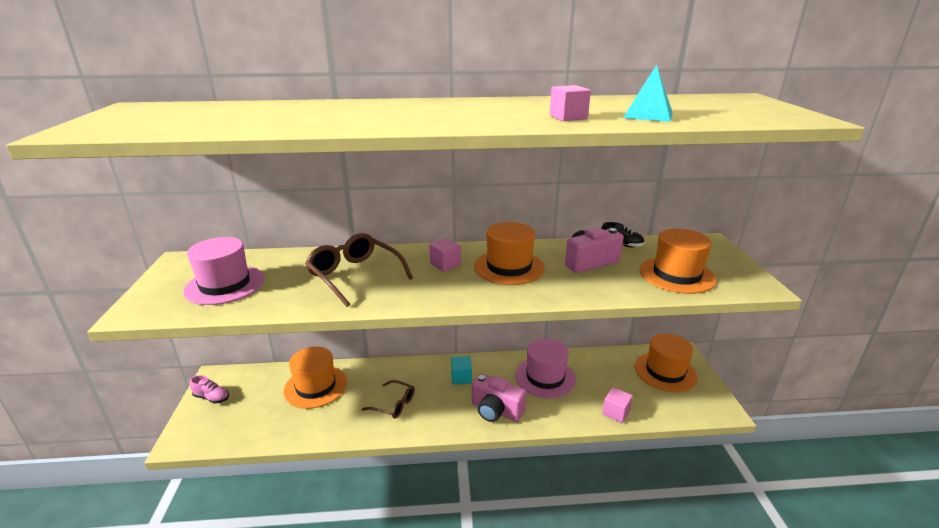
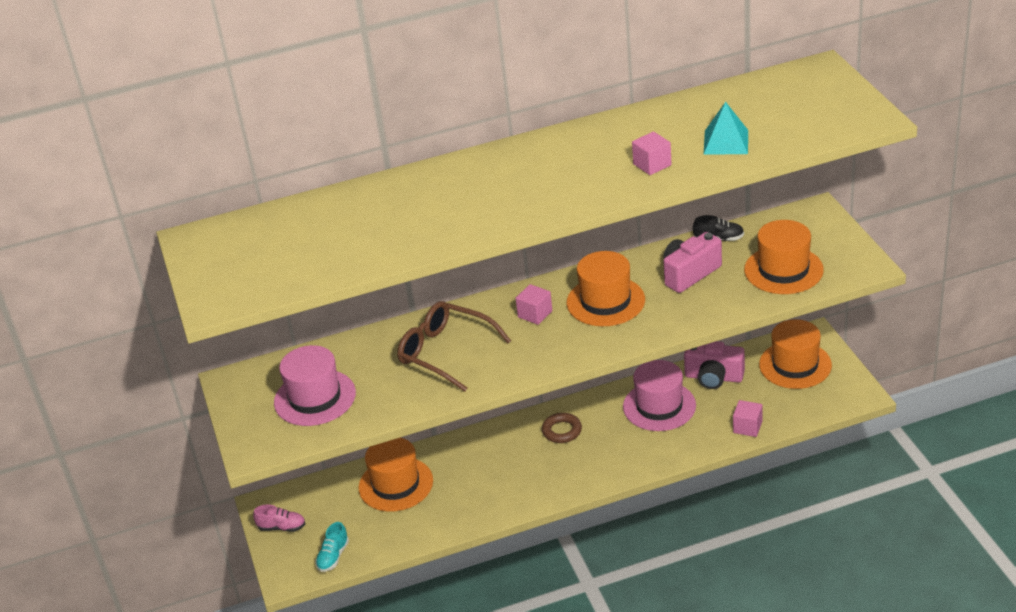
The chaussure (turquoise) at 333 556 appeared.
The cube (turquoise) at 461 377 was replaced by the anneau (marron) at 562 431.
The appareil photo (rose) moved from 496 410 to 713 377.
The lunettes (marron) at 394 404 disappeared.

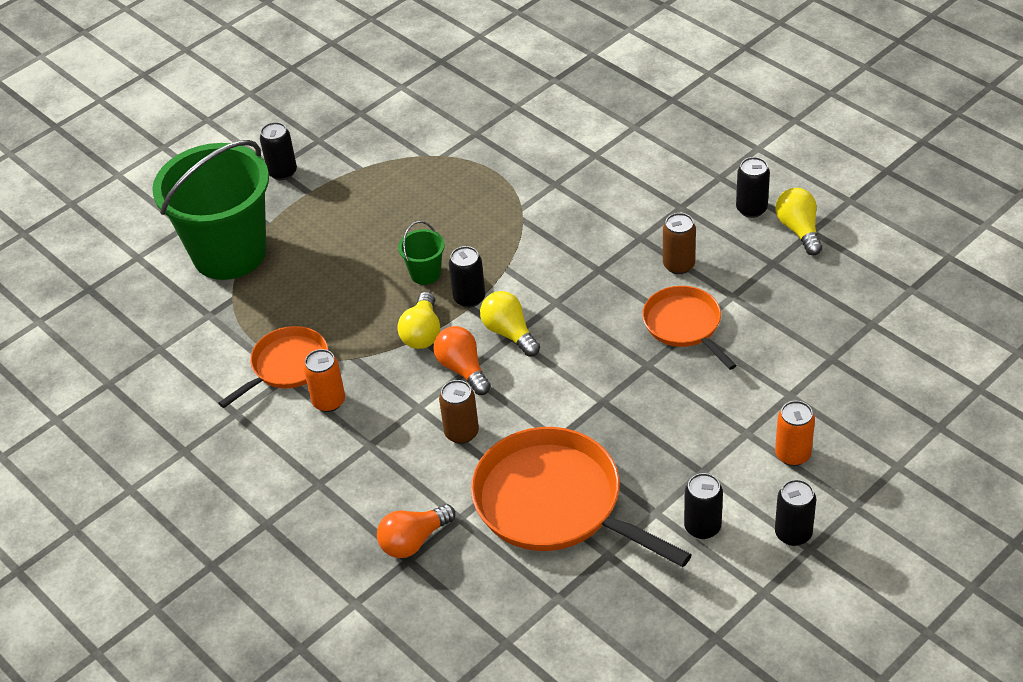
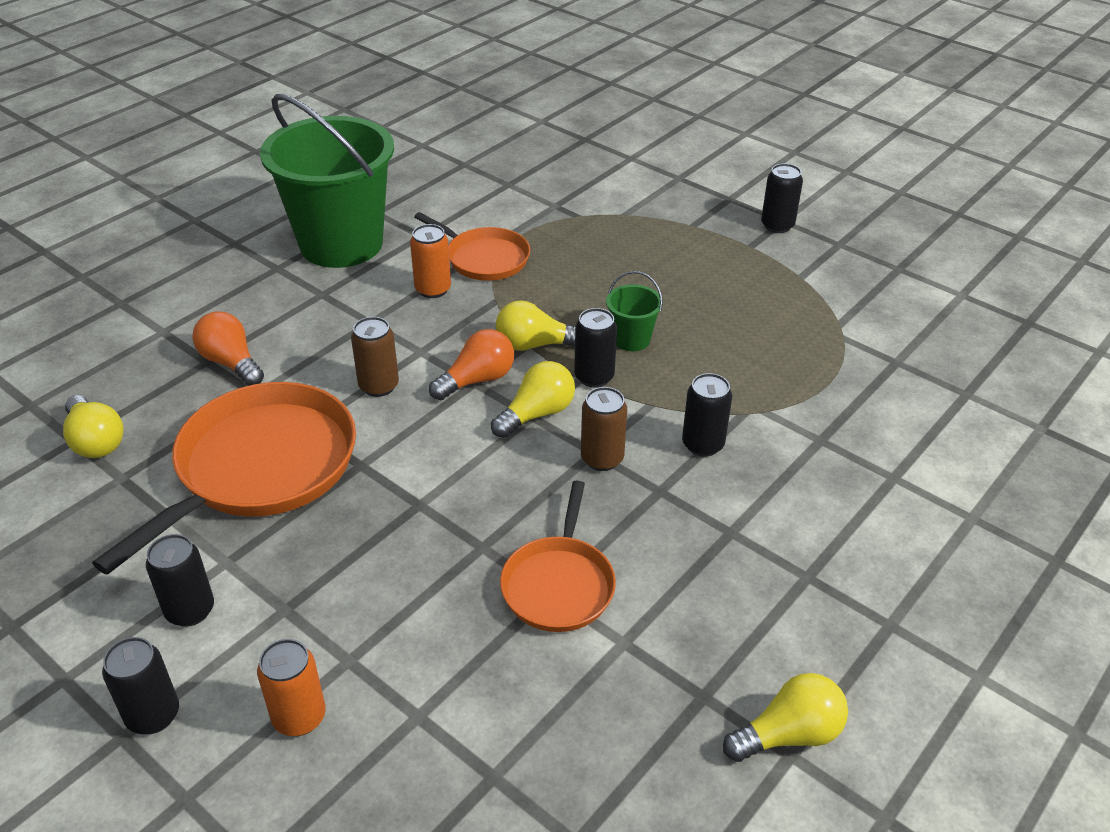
The ampoule (jaune) at 96 441 appeared.
The seau (vert) moved from 229 253 to 341 244.
The poêle (orange) at 684 325 turned 135 degrees clockwise.
The canette (marron) moved from 679 265 to 602 459.
The canette (noir) moved from 751 209 to 703 444.

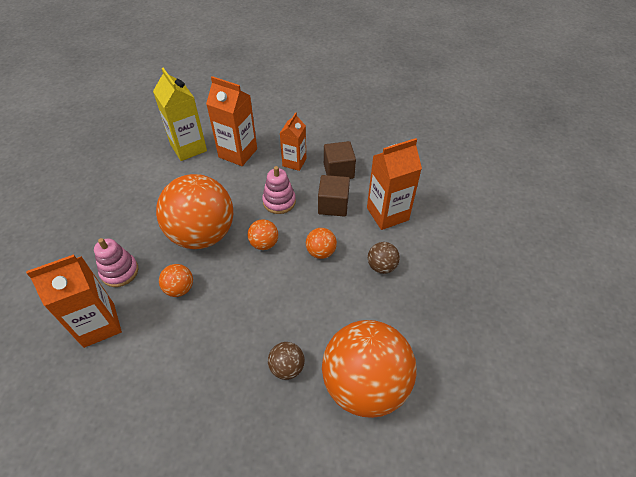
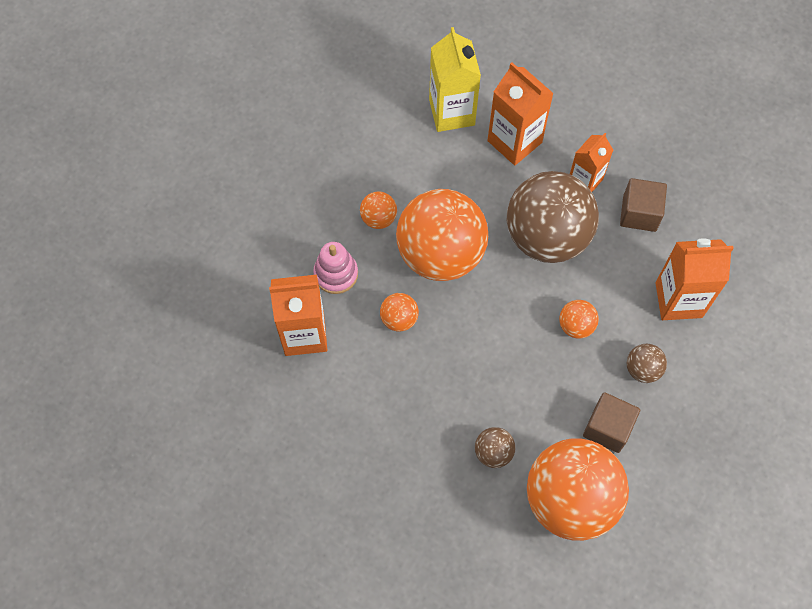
The balle (orange) moved from 264 243 to 378 218.
The jouet à empiler (rose) at 279 201 was replaced by the balle (marron) at 547 236.
The cube (marron) moved from 333 205 to 607 428.

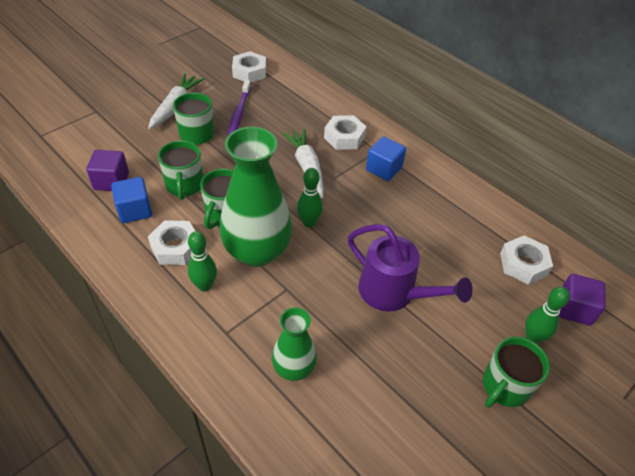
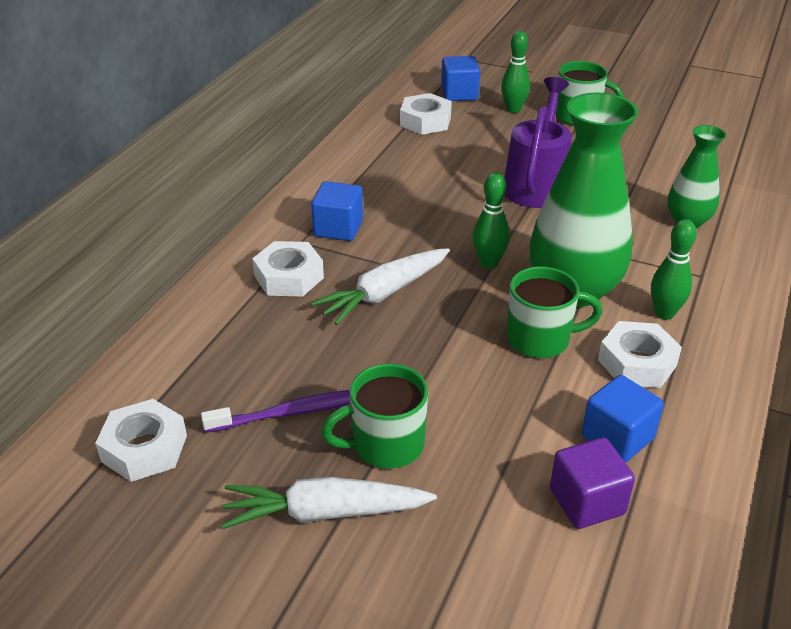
The cube (violet) at 574 309 became the cube (bleu) at 459 94.
The tasse (vert) at 184 185 disappeared.

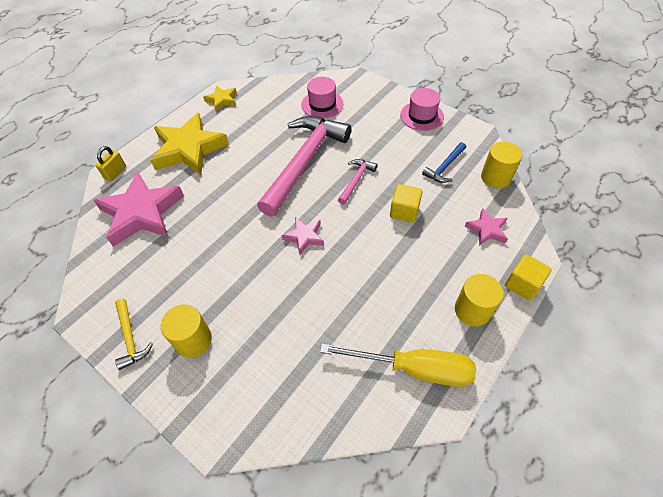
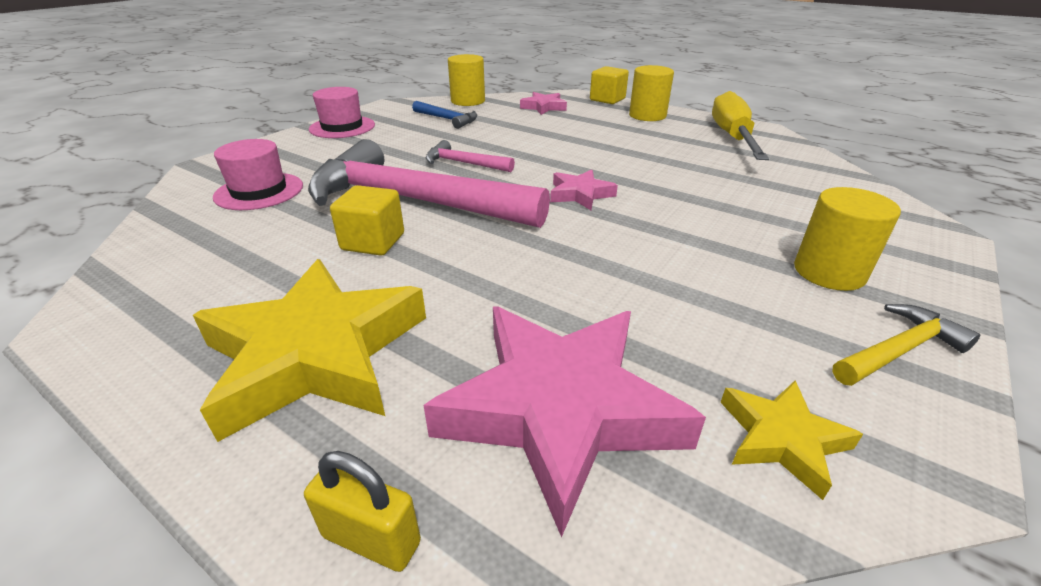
The cube (jaune) moved from 404 211 to 373 242.
The étoile (jaune) moved from 222 100 to 782 439.

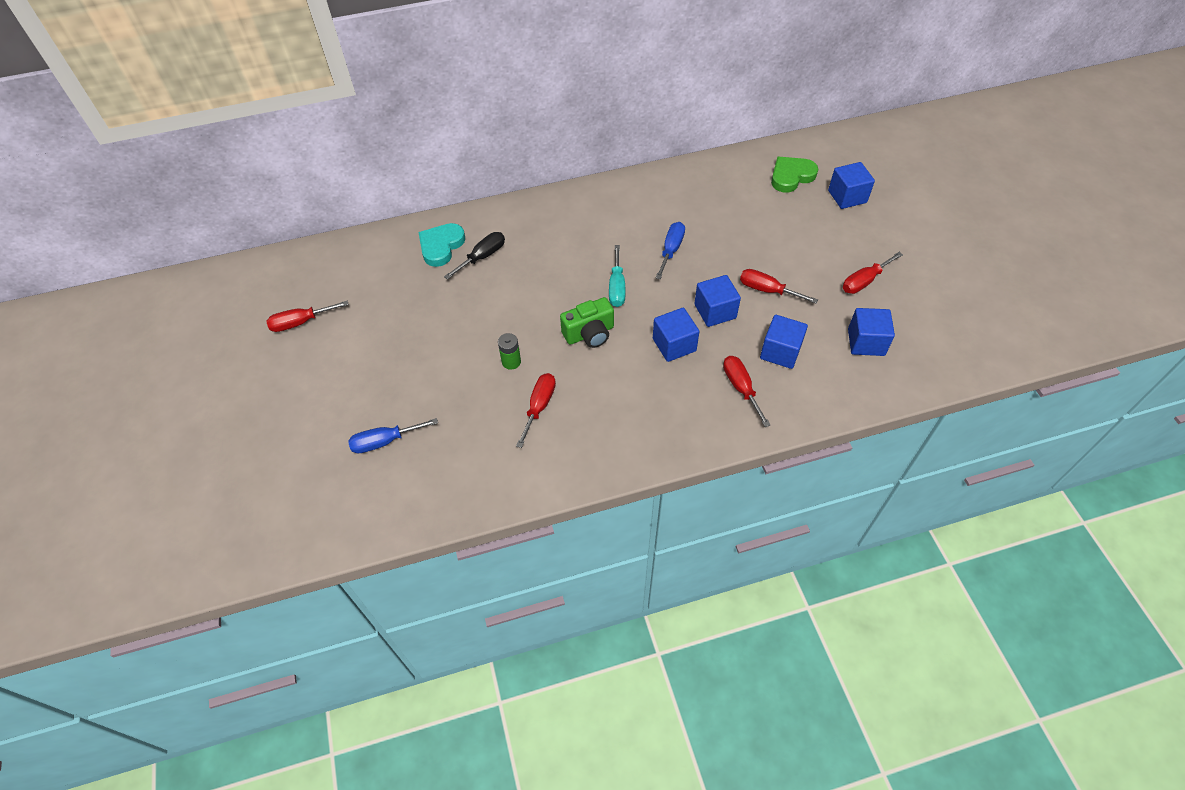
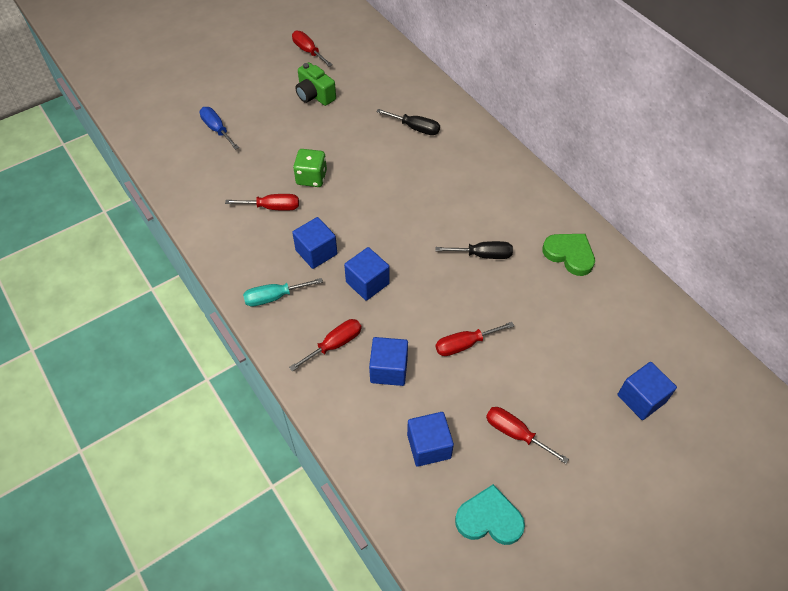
The tournevis (turquoise) moved from 617 287 to 274 297.
The cube (bleu) moved from 715 311 to 316 252.
The pile (vert) at 511 362 was replaced by the dé (vert) at 311 178.
The appareil photo (vert) moved from 589 334 to 315 95.
The tournevis (bleu) at 671 250 became the tournevis (noir) at 483 255.
The tournevis (rouge) at 767 290 turned 120 degrees counterclockwise.
The cœur (turquoise) moved from 441 246 to 489 519.
The cœur (vert) moved from 791 176 to 569 255.

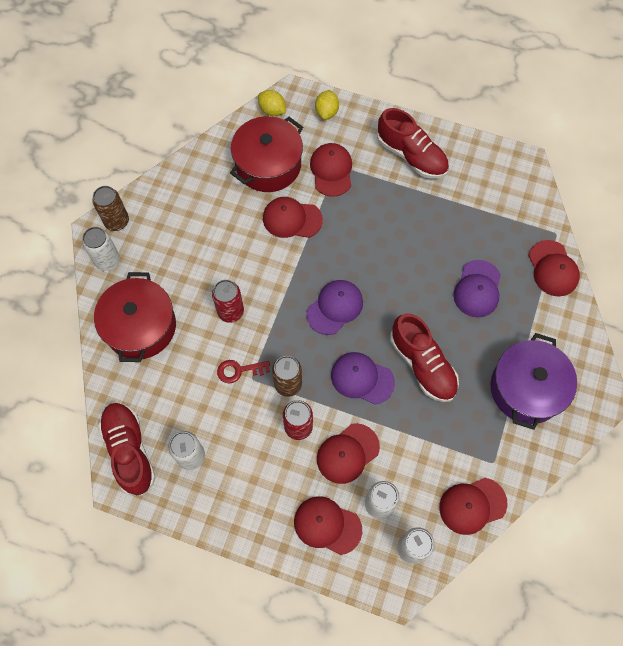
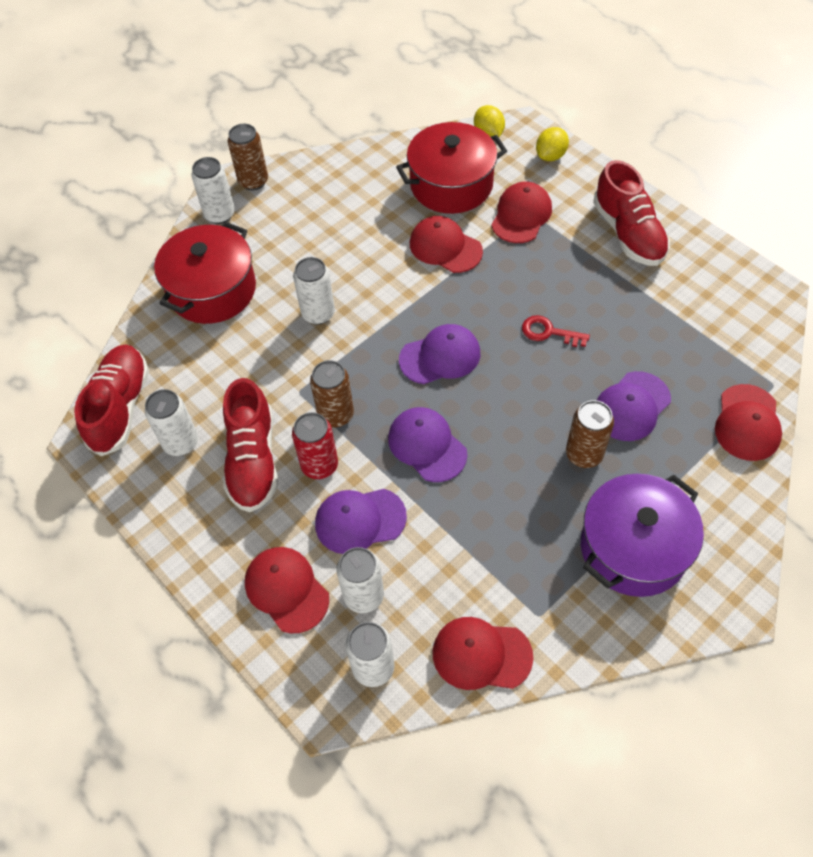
The chaussure (rouge) moved from 422 364 to 253 460.
The canette (rouge) at 230 311 became the canette (blanc) at 318 313.
The casquette (rouge) at 347 453 became the casquette (violet) at 360 520.
The clé (rouge) moved from 239 370 to 549 332.
The canette (marron) at 584 454 appeared.

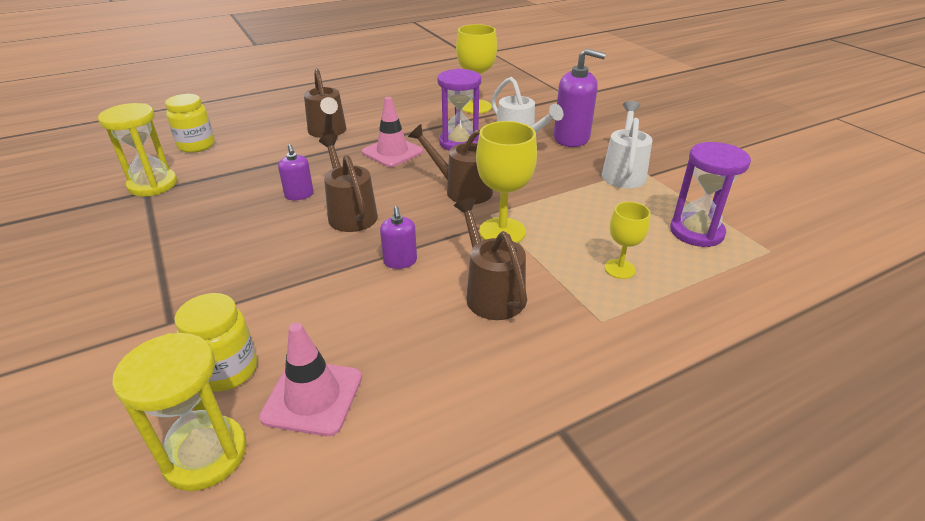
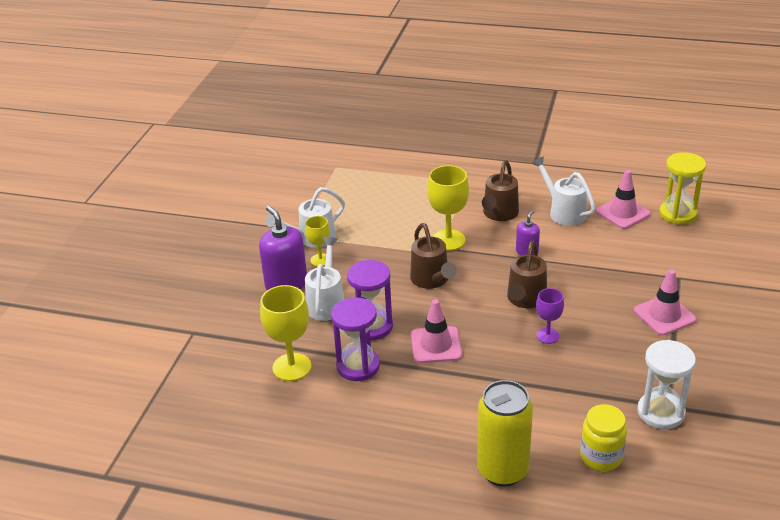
The verre à pied (jaune) moved from 619 269 to 320 260.
The sablier (violet) moved from 696 232 to 358 366.
The canette (jaune) at 502 470 appeared.
The arrosoir (blanc) at 563 212 appeared.
The distributeur de savon (violet) at 299 195 was replaced by the verre à pied (violet) at 547 336.
The cône de chantier (rose) at 664 315 appeared.
The sablier (jaune) at 153 185 became the sablier (blanc) at 660 412.
The bocal (jaune) at 227 370 disappeared.
The arrosoir (marron) at 328 132 disappeared.

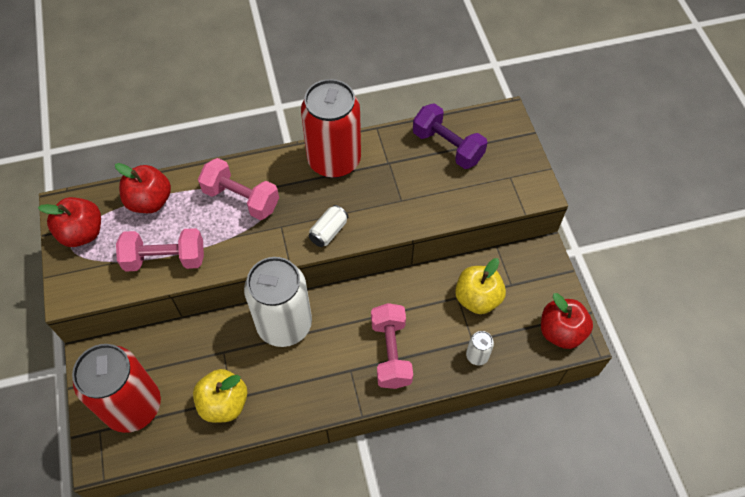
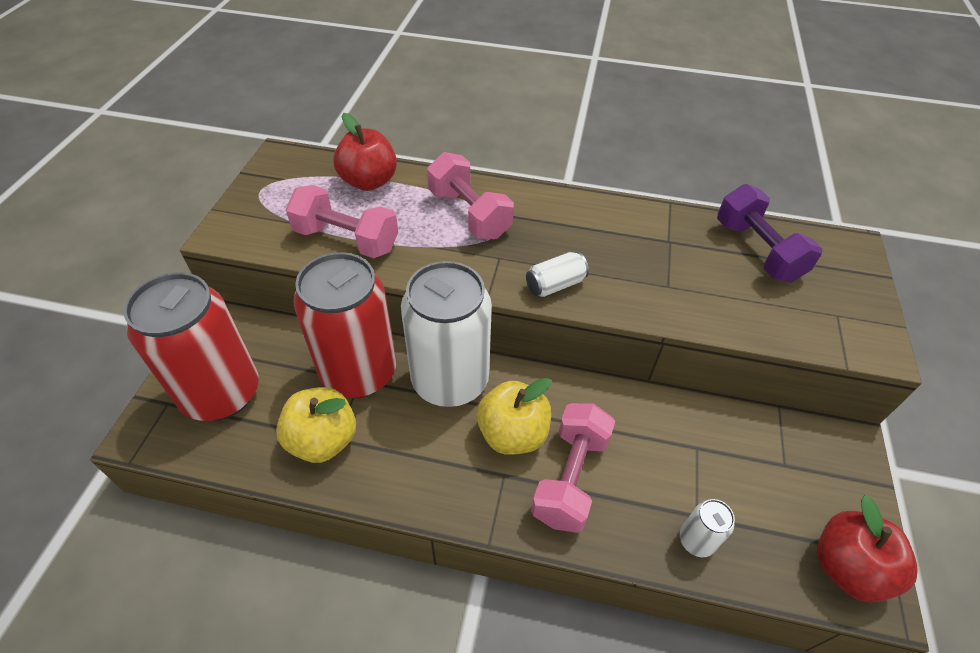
The canette (rouge) moved from 334 160 to 359 372.
The pomme (jaune) moved from 477 298 to 512 434.
The pomme (rouge) at 82 233 disappeared.

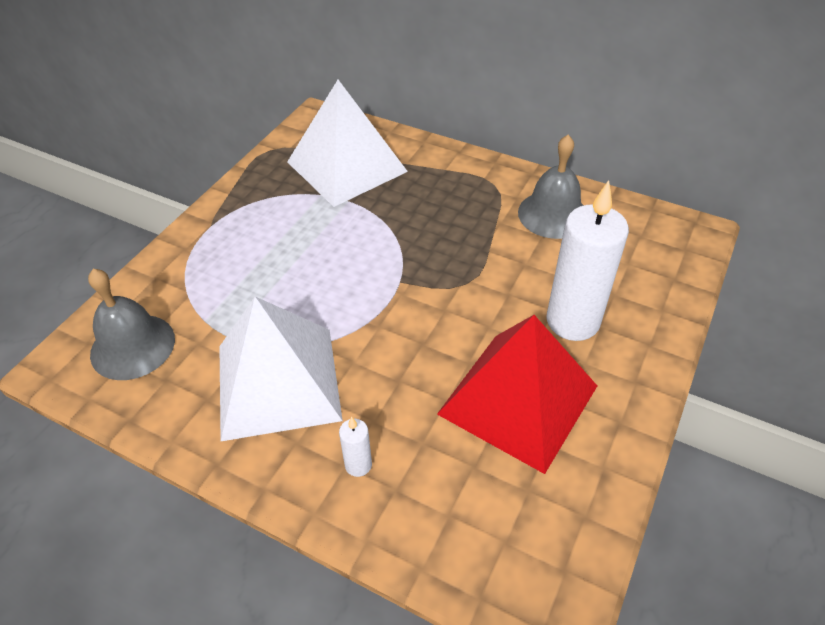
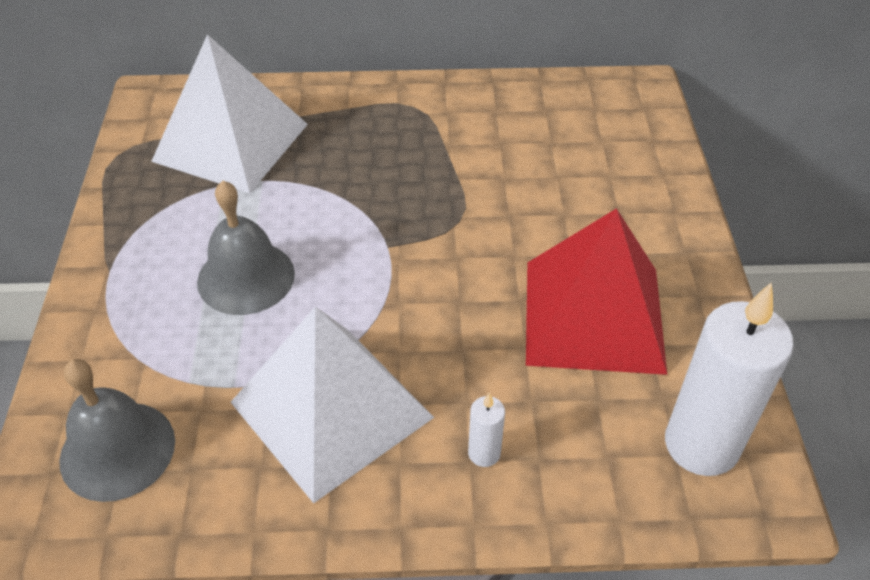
The cloche (gris) moved from 553 214 to 246 277.
The bougie (blanc) moved from 572 321 to 701 445.

